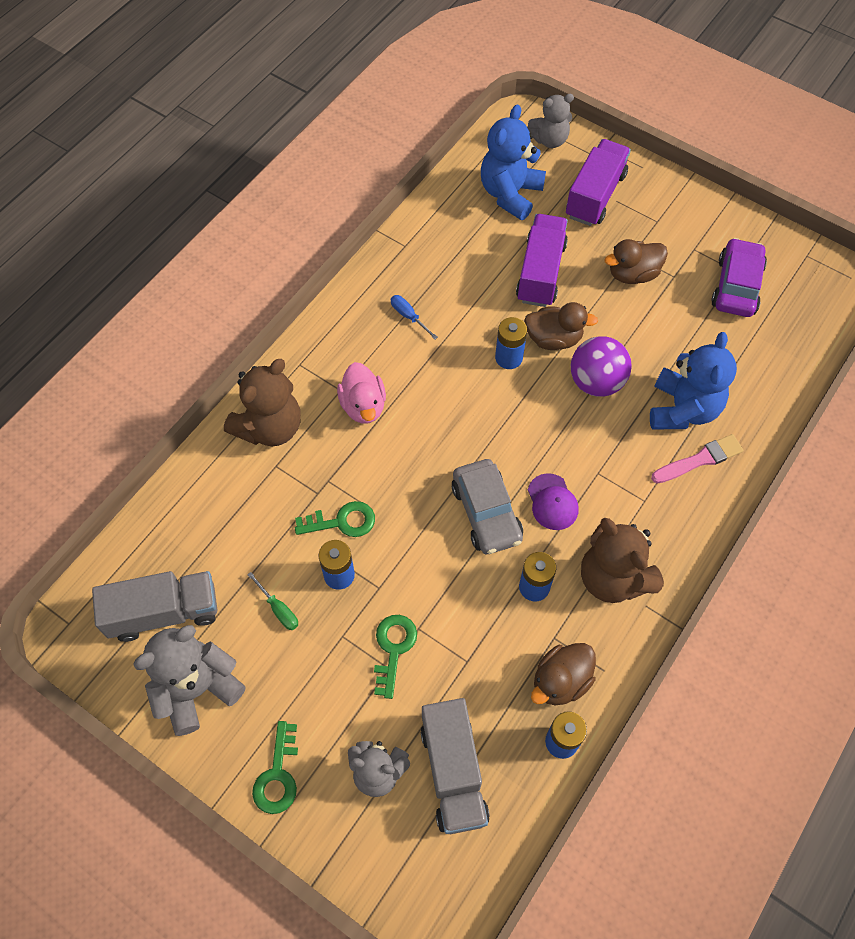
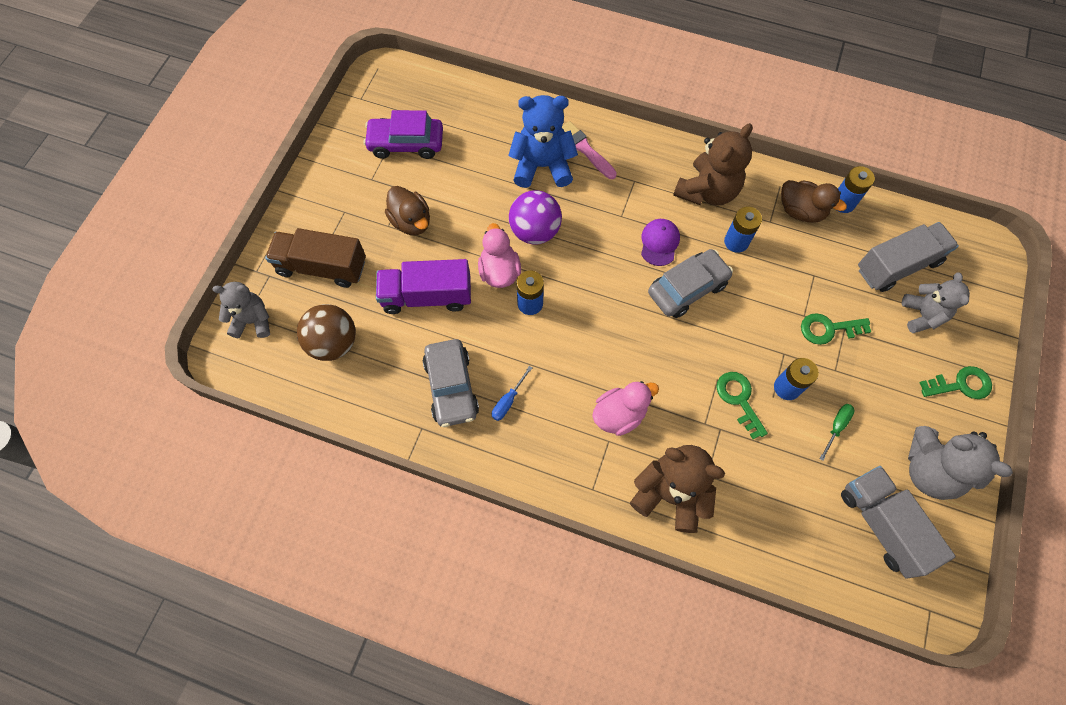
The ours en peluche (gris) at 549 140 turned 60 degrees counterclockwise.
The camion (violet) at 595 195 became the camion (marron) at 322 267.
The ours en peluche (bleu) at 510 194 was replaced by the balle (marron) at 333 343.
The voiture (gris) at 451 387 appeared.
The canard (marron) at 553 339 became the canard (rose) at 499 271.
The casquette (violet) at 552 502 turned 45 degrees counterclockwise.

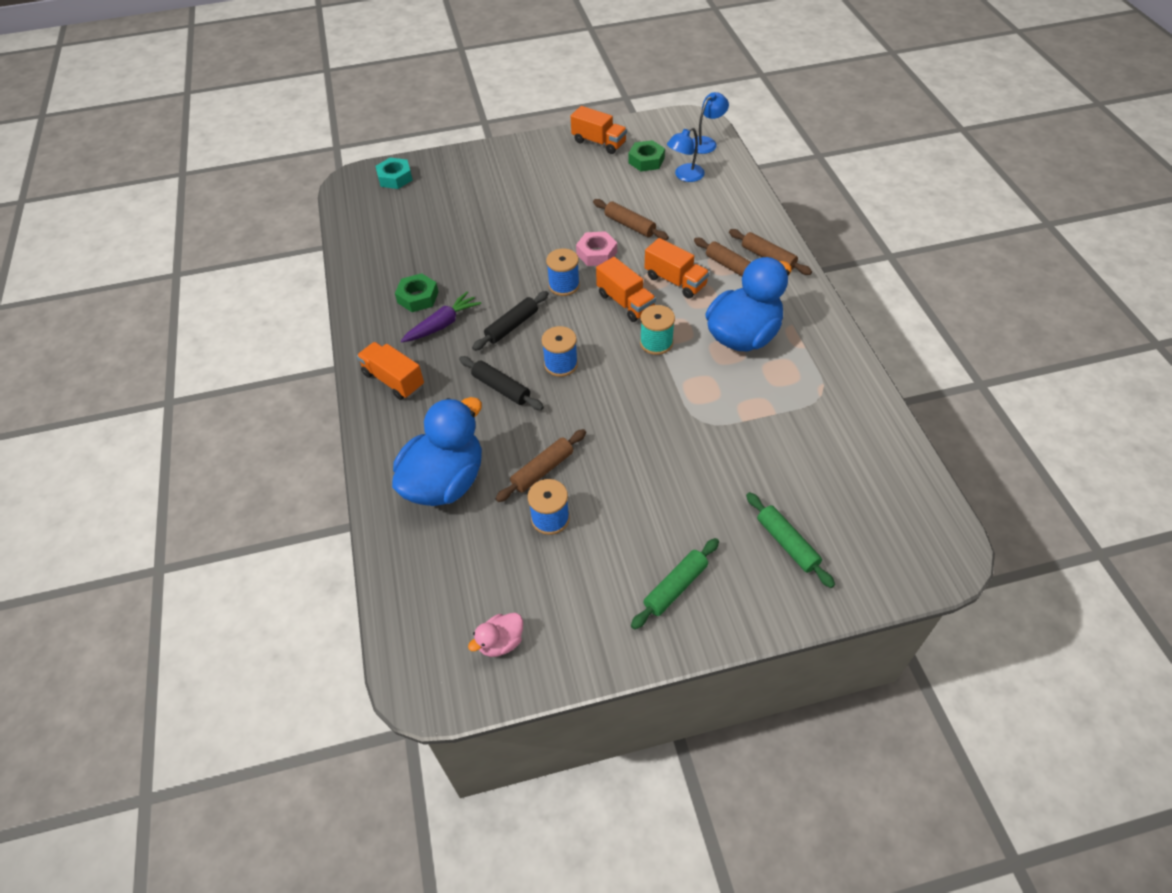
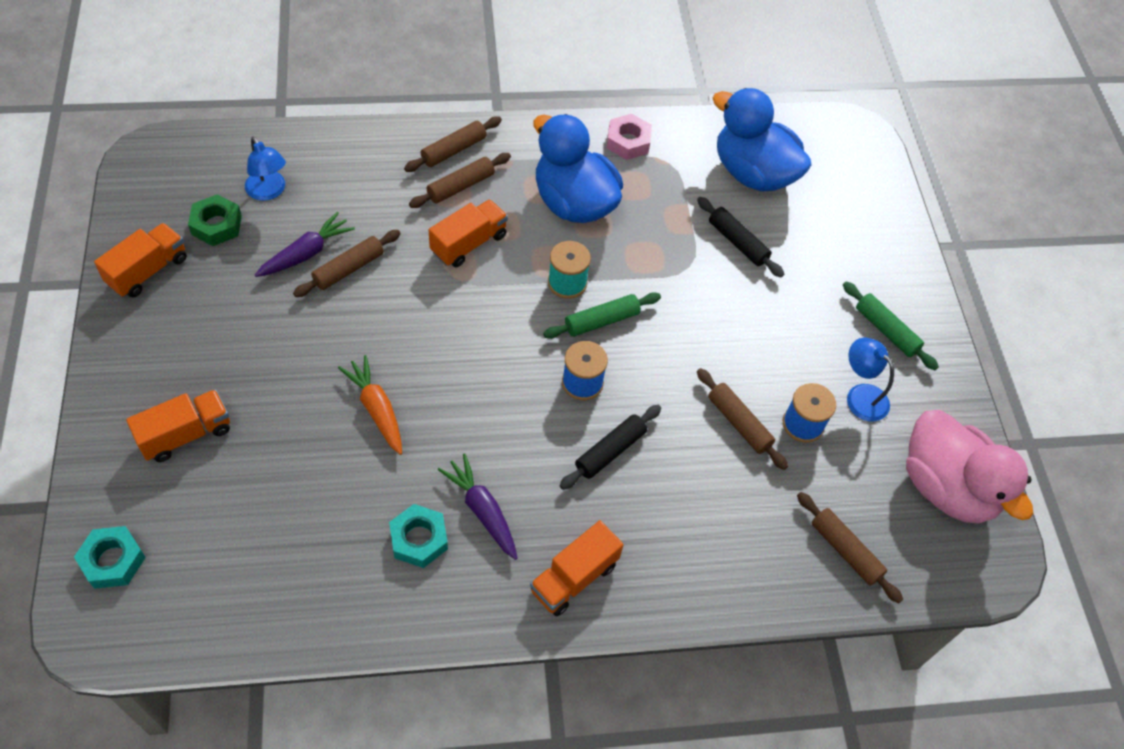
The camion (orange) moved from 625 302 to 186 434.
The carotte (violet) at 306 253 appeared.
The carotte (orange) at 376 408 appeared.
The écrou (vert) at 418 297 became the écrou (turquoise) at 419 539.
The rouleau à pâtisserie (vert) moved from 787 543 to 601 321.
The écrou (rose) moved from 596 253 to 628 142.
The rouleau à pâtisserie (noir) moved from 512 326 to 737 242.
The canard (bleu) moved from 445 482 to 752 173.
The rouleau à pâtisserie (marron) at 845 550 appeared.
The lampe (bleu) moved from 706 142 to 860 395.
The canard (rose) at 501 642 changed to 2.26 times the size.
The bobine (bleu) at 564 285 disappeared.

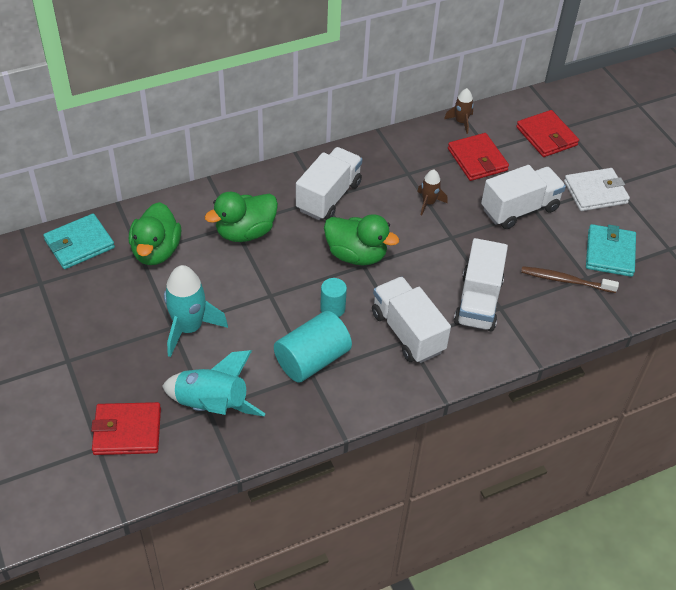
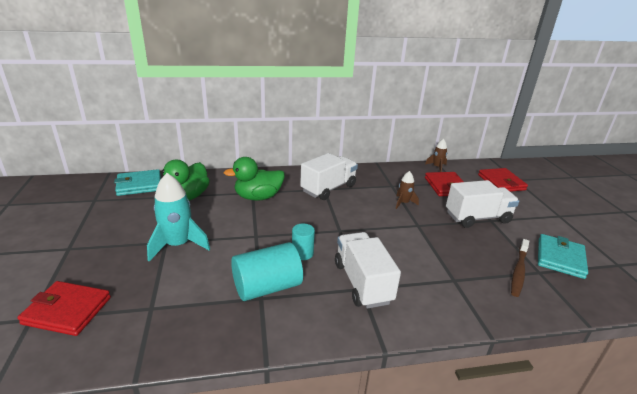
The brosse à dents (marron) at 566 280 turned 90 degrees counterclockwise.
The fusée (turquoise) at 212 405 disappeared.
The canard (vert) at 356 255 disappeared.
The camion (blanc) at 478 302 disappeared.
The portefeuille (blanc) at 595 192 disappeared.

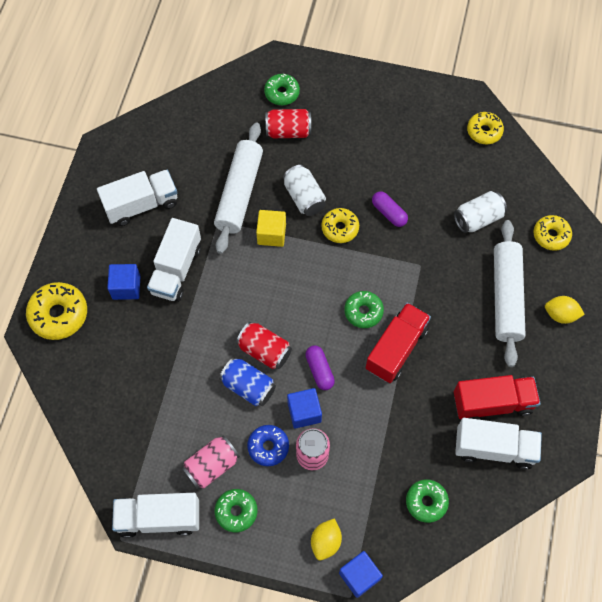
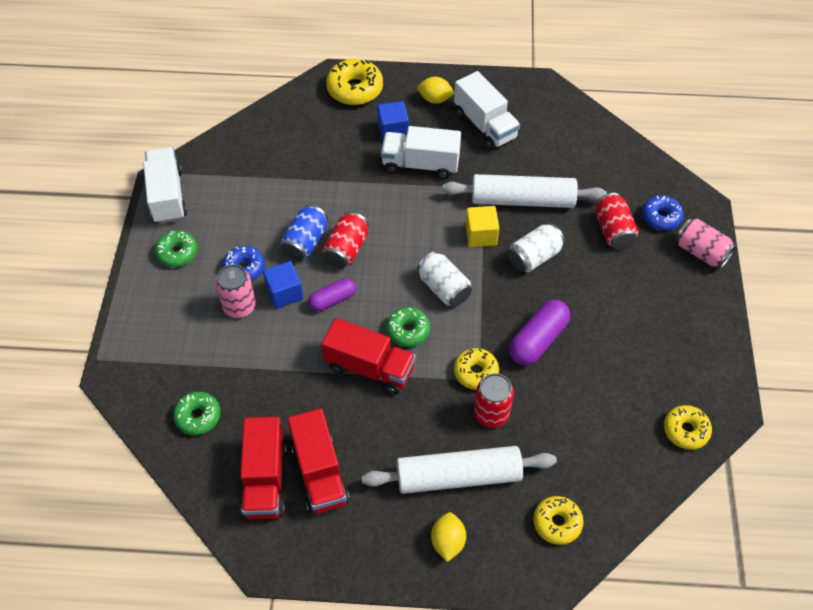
The camion (blanc) at 494 448 became the camion (rouge) at 265 479.
The canette (blanc) moved from 478 219 to 443 288.
The citron (jaune) moved from 325 542 to 435 99.
The beignet (jaune) moved from 340 228 to 476 372.
The canette (rouge) at 491 414 appeared.
The gélule (violet) at 389 213 changed to 1.56 times the size.
The beignet (vert) at 282 93 became the beignet (bleu) at 661 217.
The canette (rose) moved from 211 466 to 701 252.
The cube (bleu) at 359 576 disappeared.

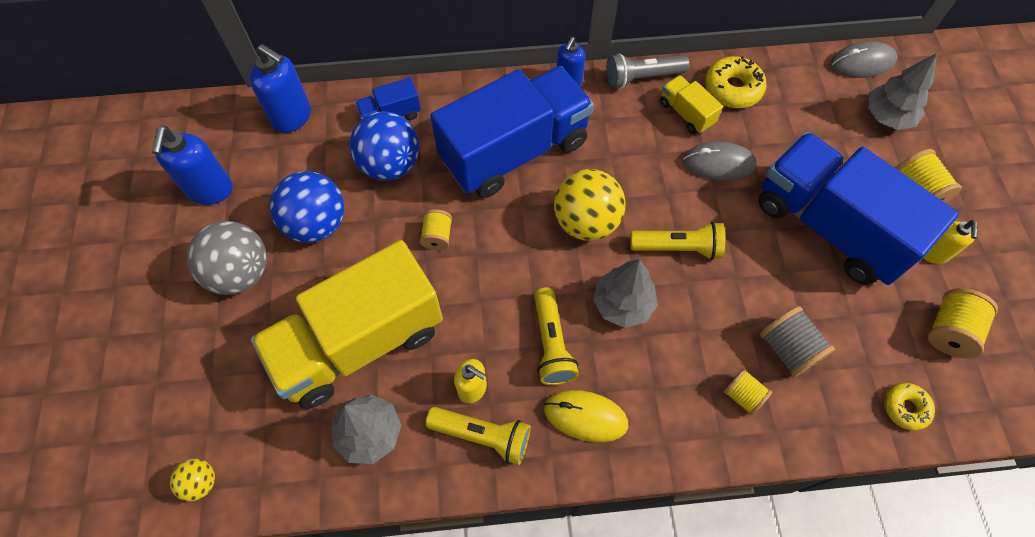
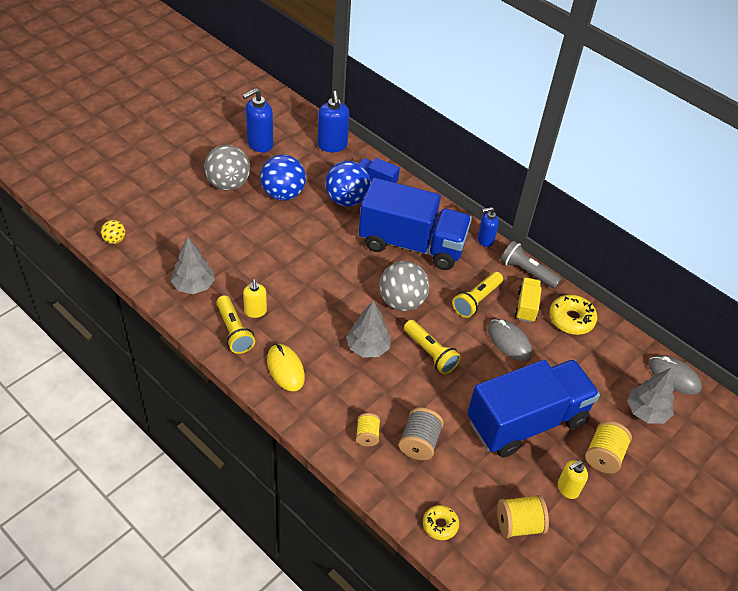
The balle (jaune) at 586 222 became the balle (gris) at 402 302.
The lampe de poche (jaune) moved from 551 344 to 476 300.
The camion (bleu) at 829 226 turned 60 degrees clockwise.
The camion (jaune) at 359 342 disappeared.
The bobine (jaune) at 437 236 disappeared.

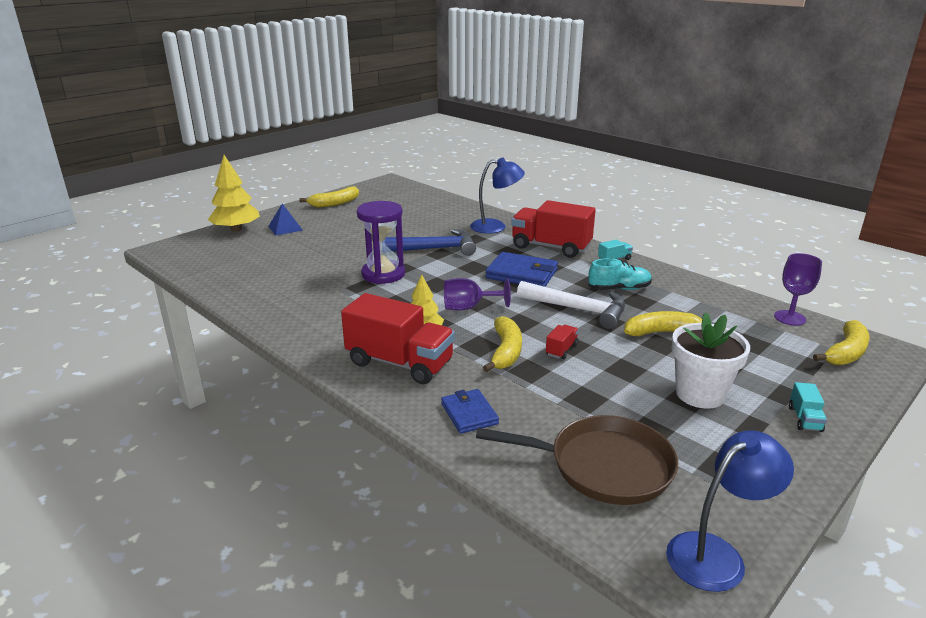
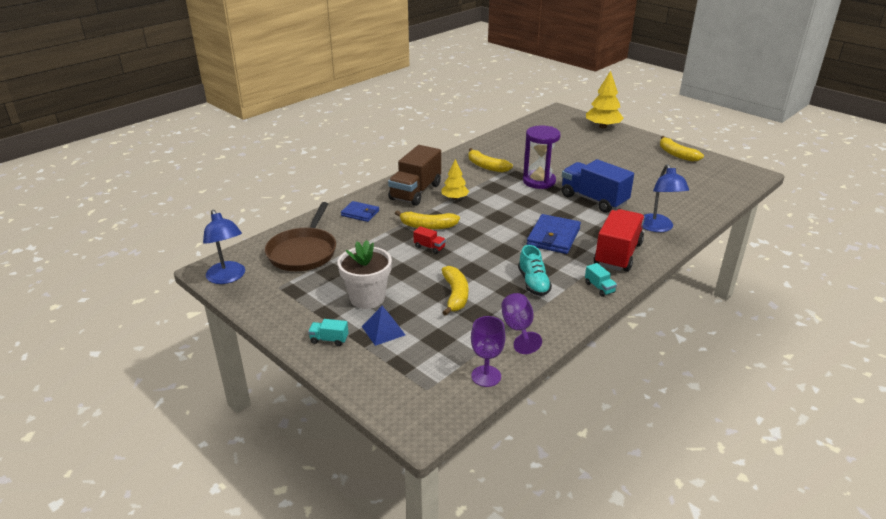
The portefeuille (bleu) at 469 414 turned 45 degrees clockwise.
The pyramide (bleu) moved from 285 228 to 383 330.
The camion (rouge) at 400 363 became the camion (marron) at 415 192.
The banane (jaune) moved from 846 353 to 486 166.
The verre à pied (violet) moved from 468 307 to 518 329.
The marteau (bleu) at 435 249 was replaced by the camion (bleu) at 593 200.
The marteau (blanc) at 578 309 disappeared.

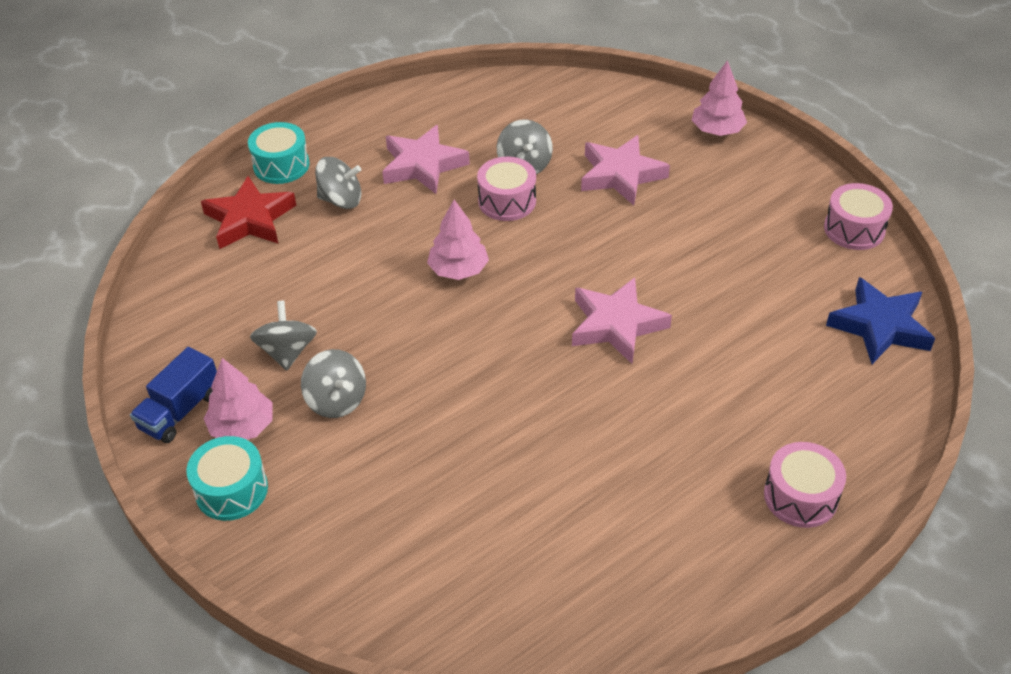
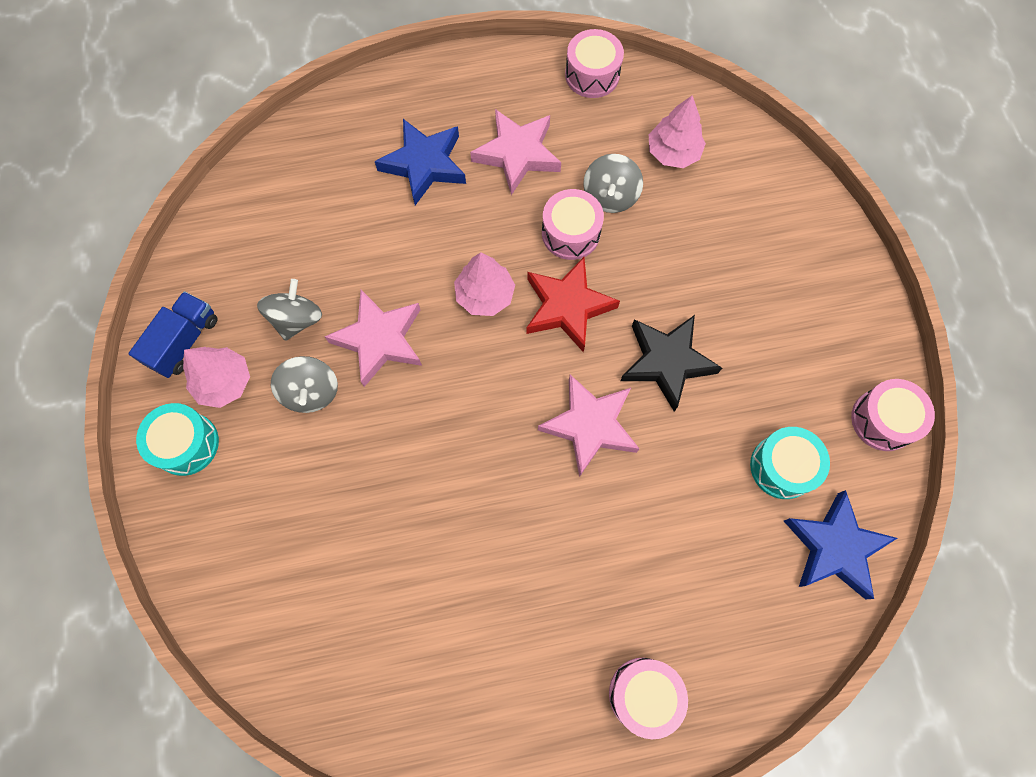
The camion (bleu) at 180 411 turned 150 degrees clockwise.
The étoile (rose) moved from 620 175 to 379 339.
The toupie (gris) at 341 200 was replaced by the étoile (bleu) at 424 164.
The étoile (rouge) moved from 249 219 to 567 307.
The tambour (rose) at 592 75 appeared.
The étoile (noir) at 666 362 appeared.
The arbre (rose) moved from 717 130 to 673 152.
The tambour (turquoise) moved from 281 165 to 782 467.

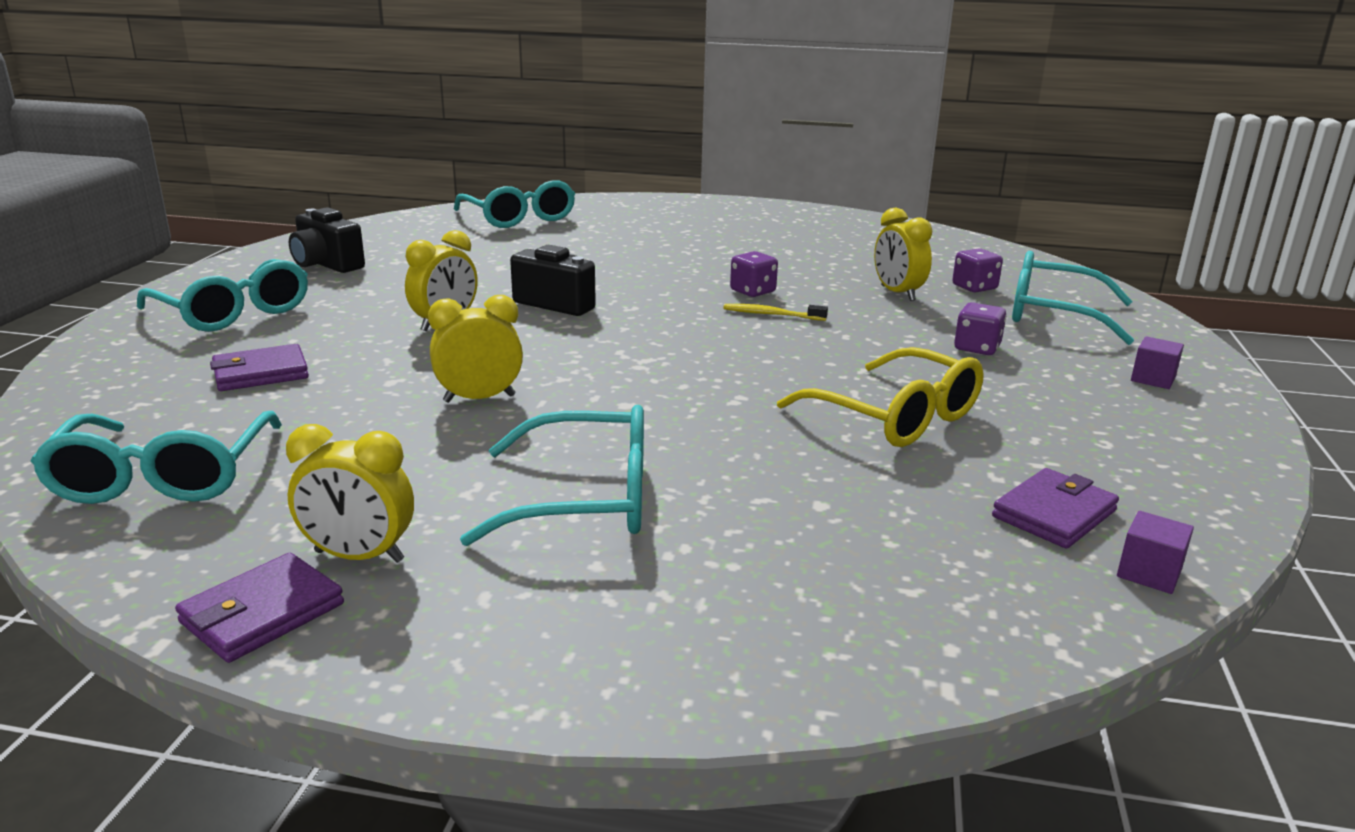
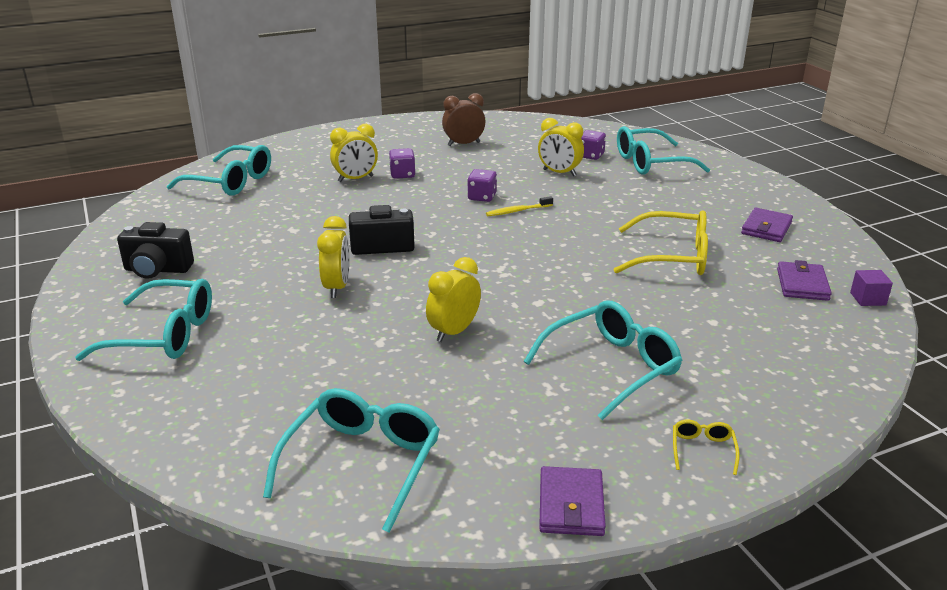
The lunettes (turquoise) at 164 475 turned 120 degrees counterclockwise.
The réveil (jaune) moved from 359 556 to 355 179.
The dé (violet) moved from 977 348 to 402 175.
The réveil (marron) at 463 144 appeared.
The lunettes (jaune) at 702 450 appeared.
The portefeuille (violet) moved from 261 373 to 766 228.
The cube (violet) at 1153 379 disappeared.

